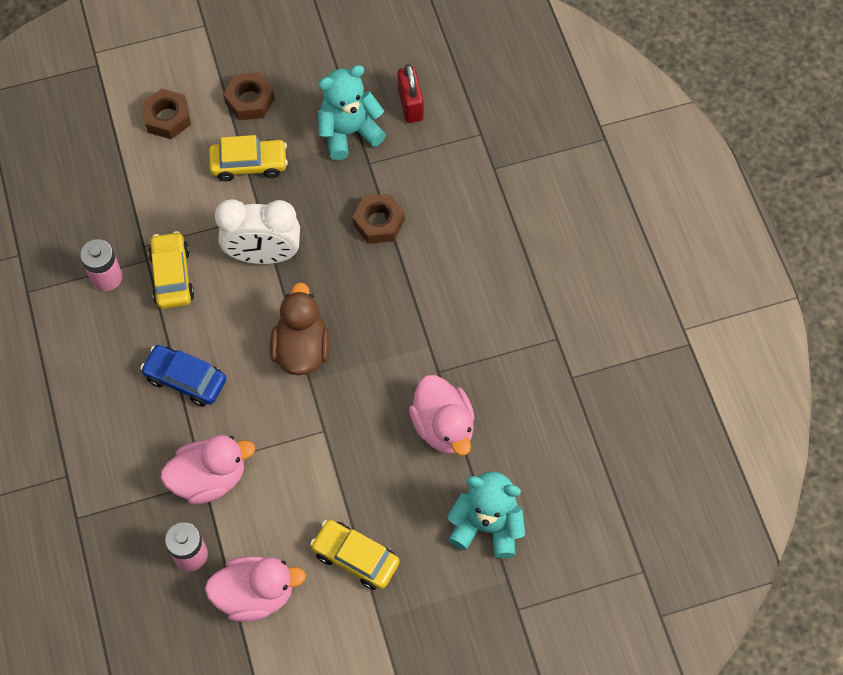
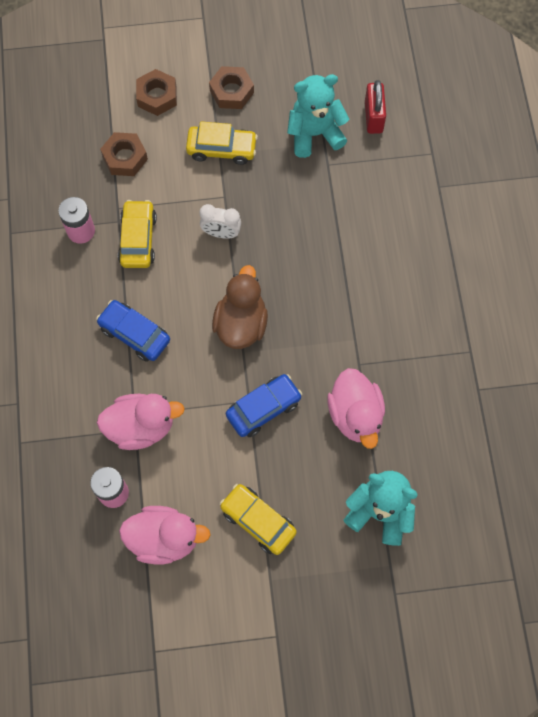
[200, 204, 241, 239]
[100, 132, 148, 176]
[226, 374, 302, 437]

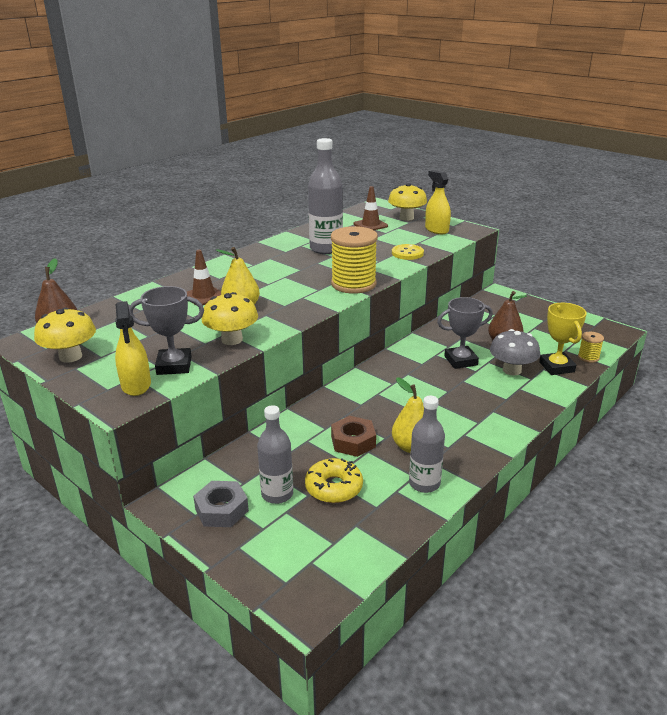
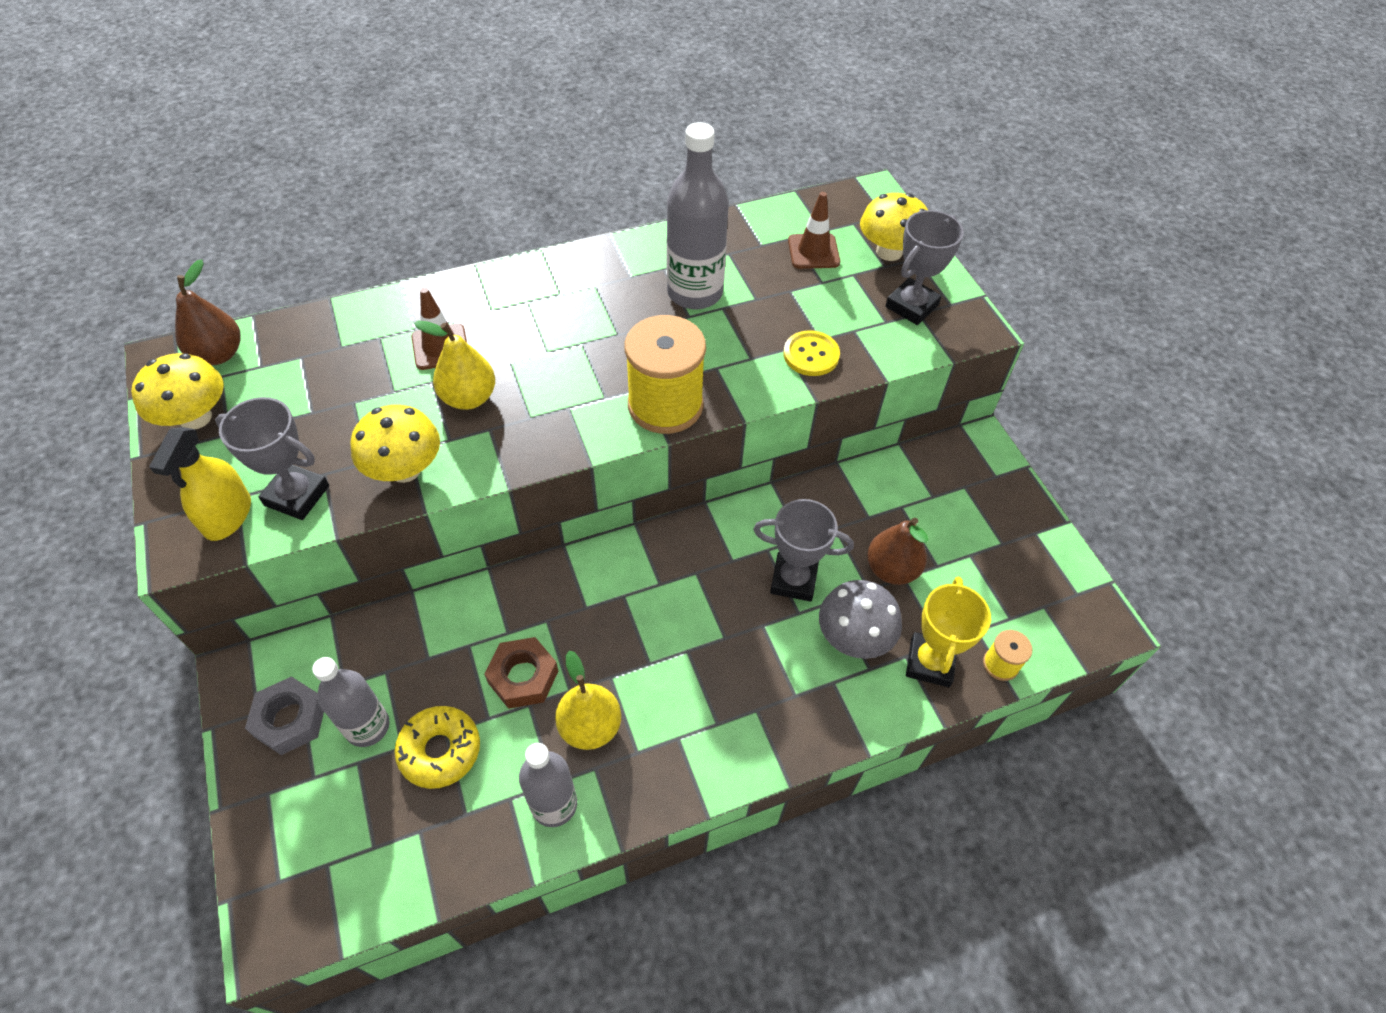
[885, 210, 964, 325]

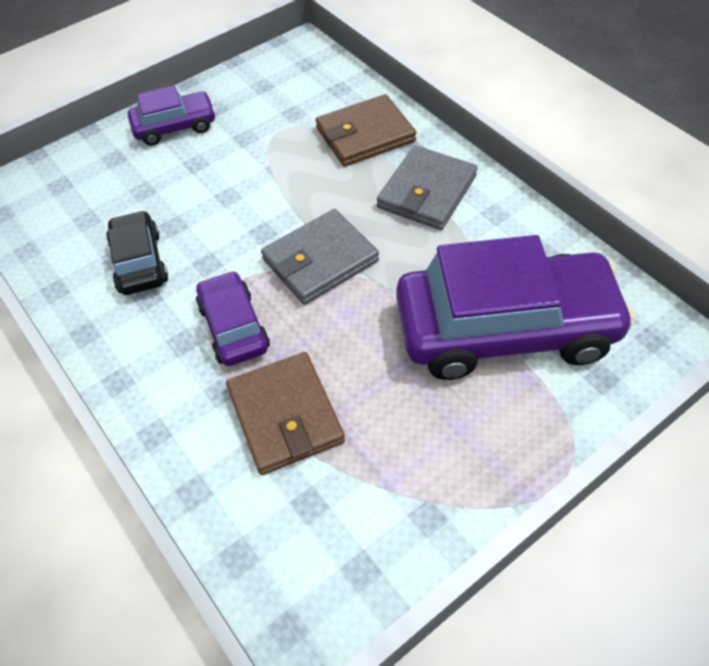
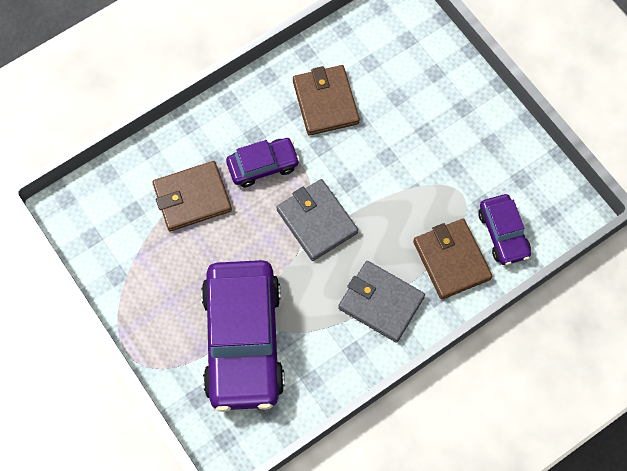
[293, 65, 360, 135]
[478, 194, 531, 265]

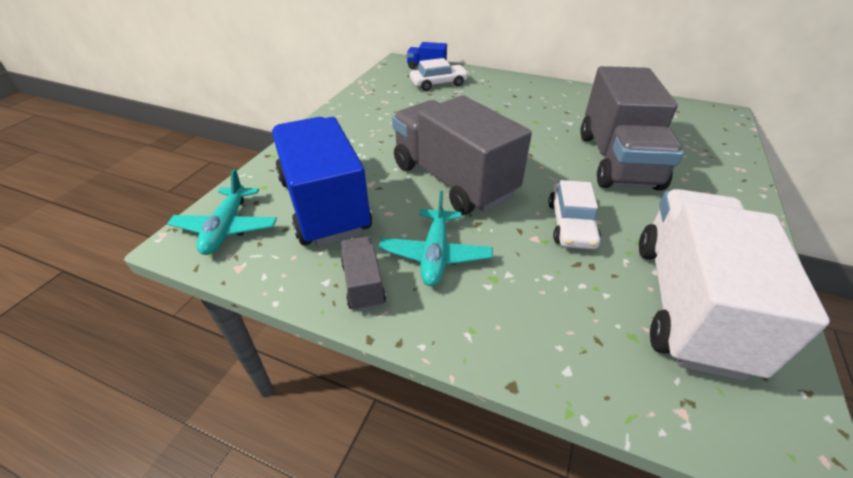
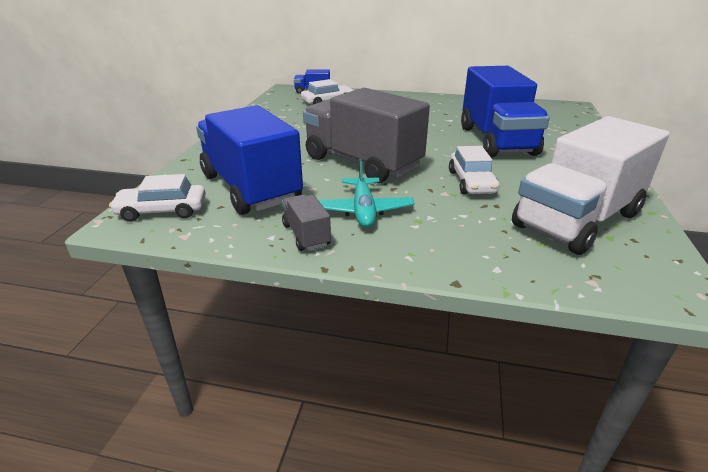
[109, 174, 206, 222]
[461, 66, 550, 158]
[512, 116, 670, 255]

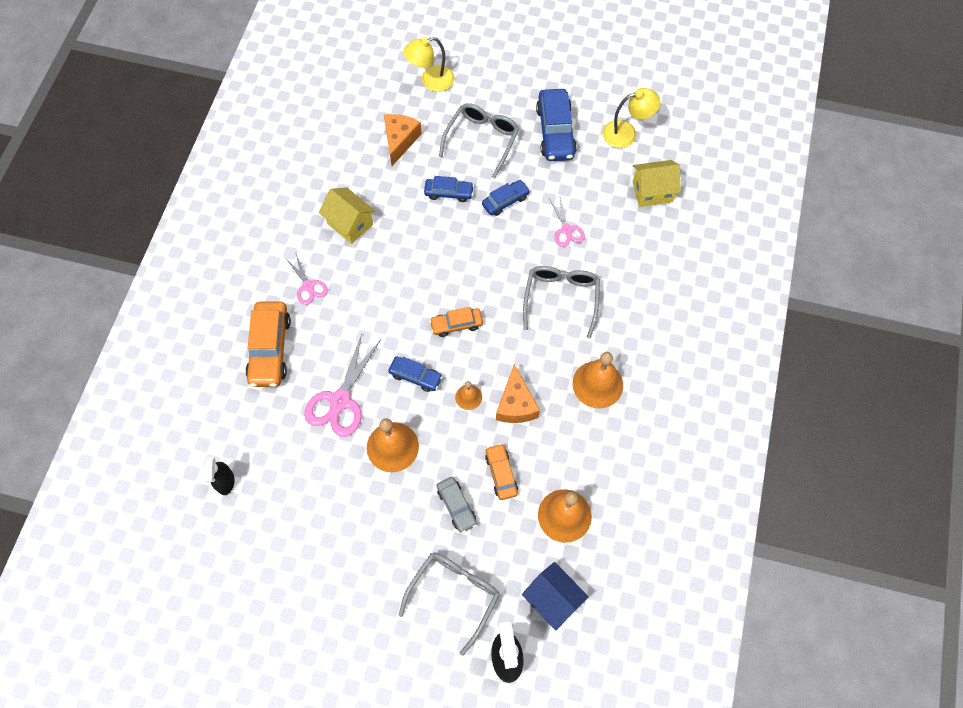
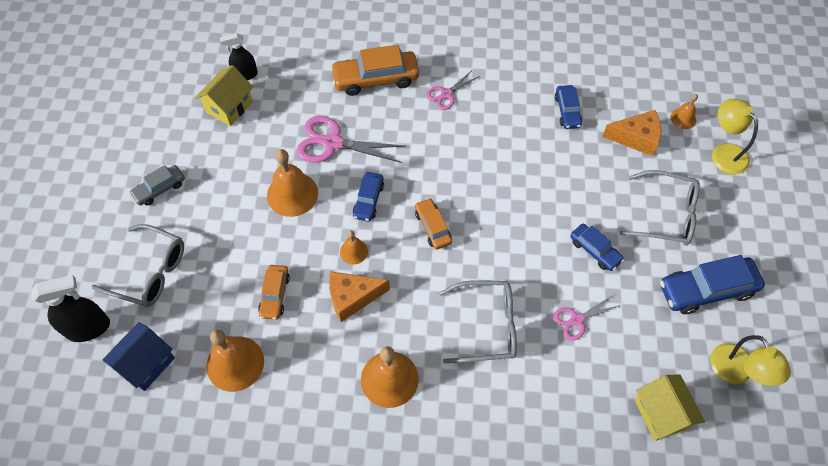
[195, 65, 253, 126]
[555, 85, 582, 129]
[129, 165, 185, 206]
[258, 265, 290, 320]
[670, 94, 698, 129]

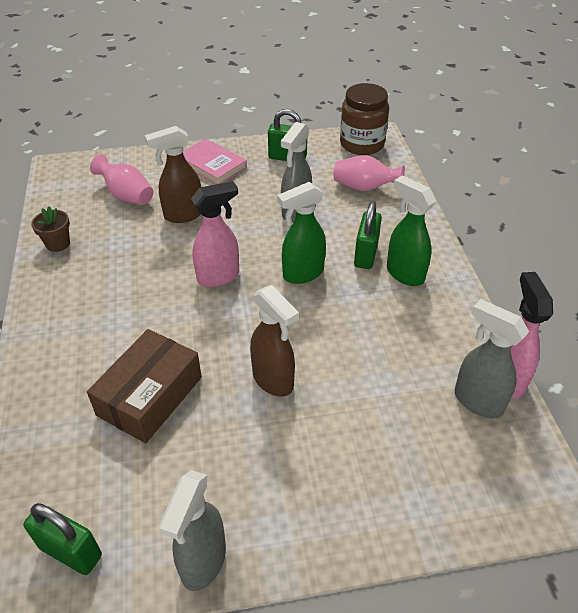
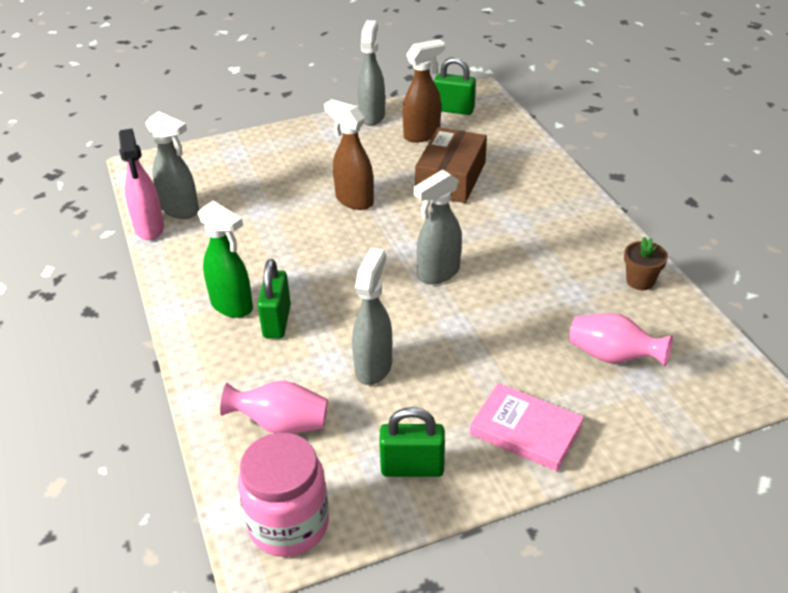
[403, 39, 445, 143]
[413, 170, 462, 284]
[277, 182, 326, 284] (first image)
[238, 433, 329, 557]

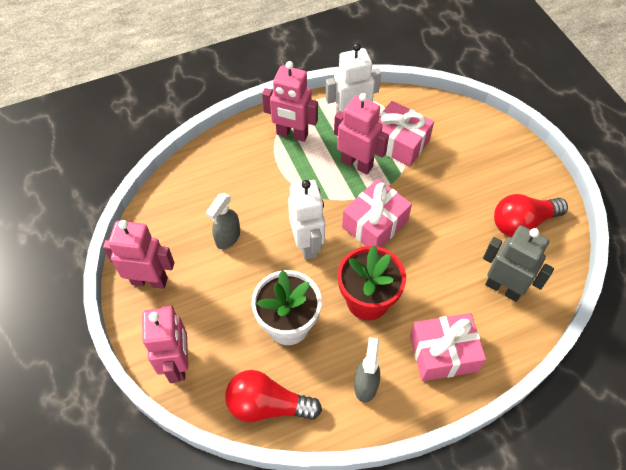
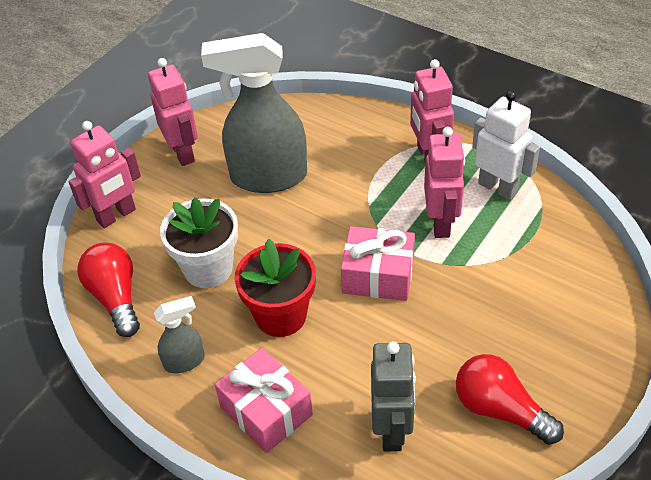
[201, 33, 307, 193]
[288, 180, 325, 260] (first image)
[378, 101, 434, 167] (first image)

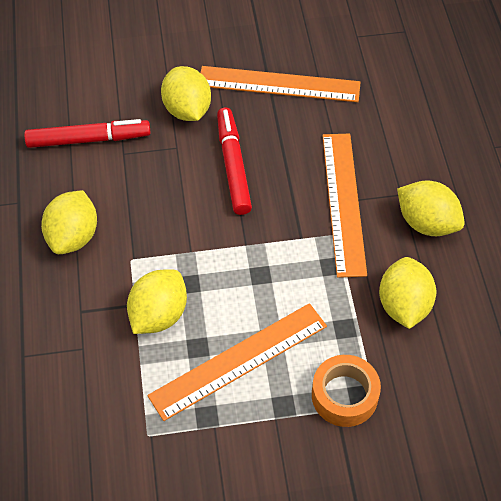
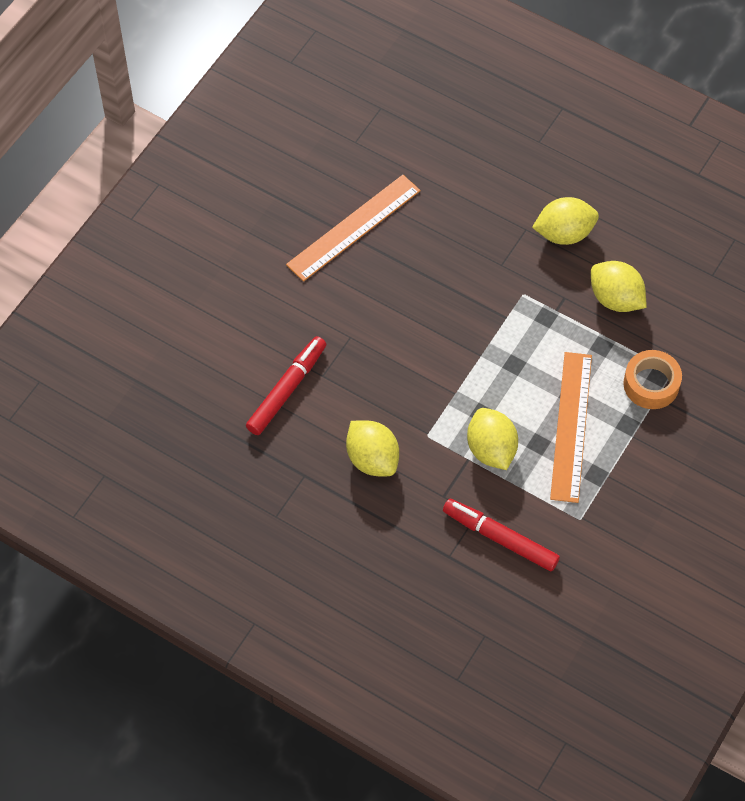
[161, 66, 211, 121] (first image)
[443, 499, 560, 572]
[322, 134, 367, 278] (first image)

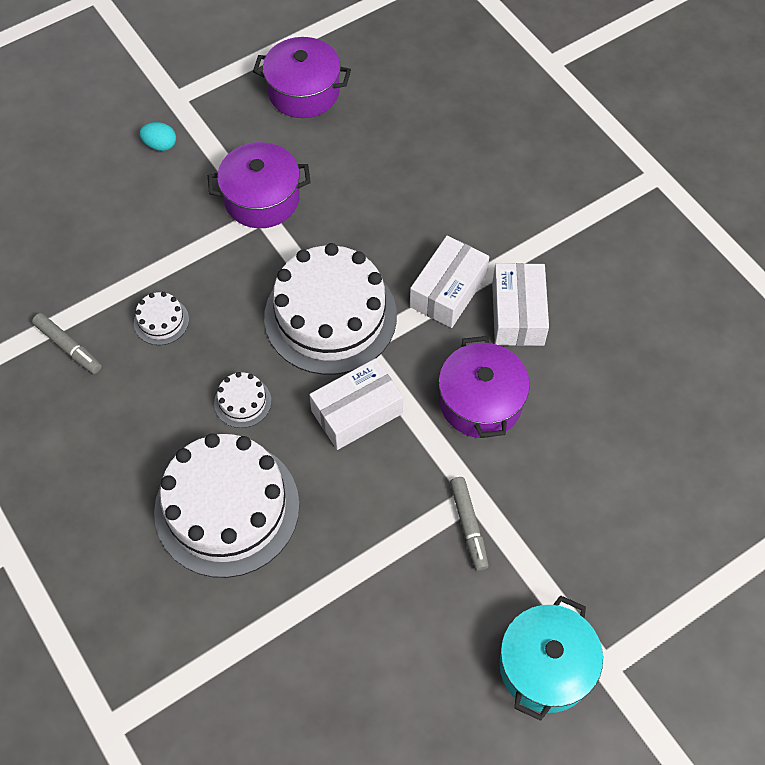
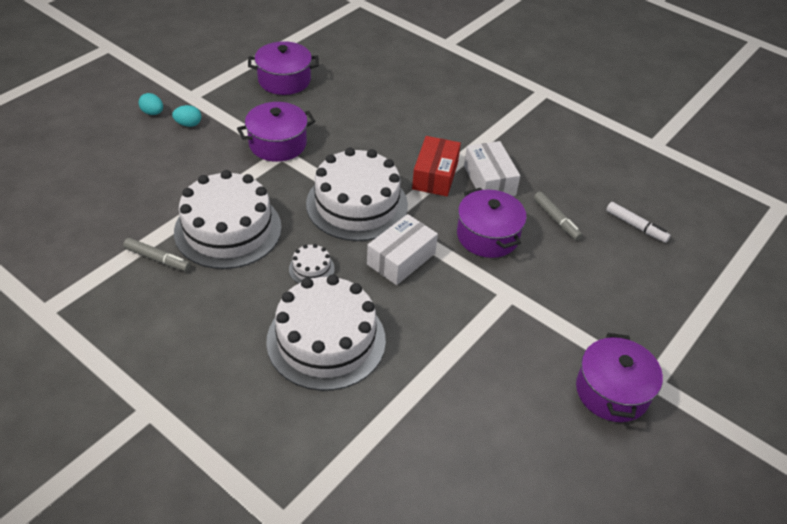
[174, 170, 282, 269]
[412, 136, 461, 196]
[534, 192, 583, 241]
[576, 333, 663, 422]
[138, 93, 163, 115]
[606, 202, 671, 243]

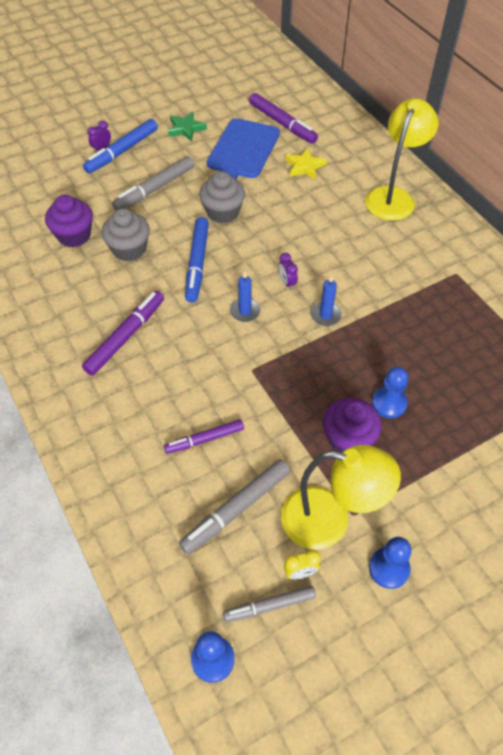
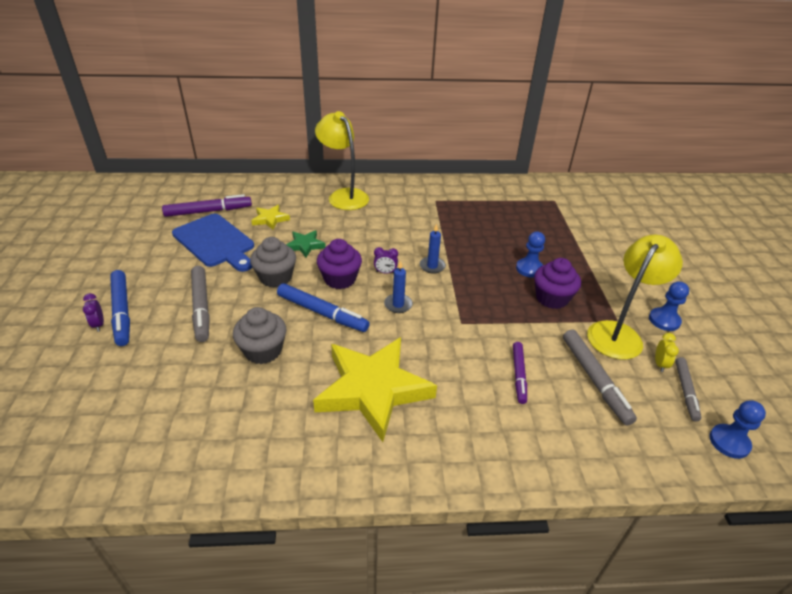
[317, 239, 362, 289]
[313, 337, 437, 442]
[286, 230, 326, 258]

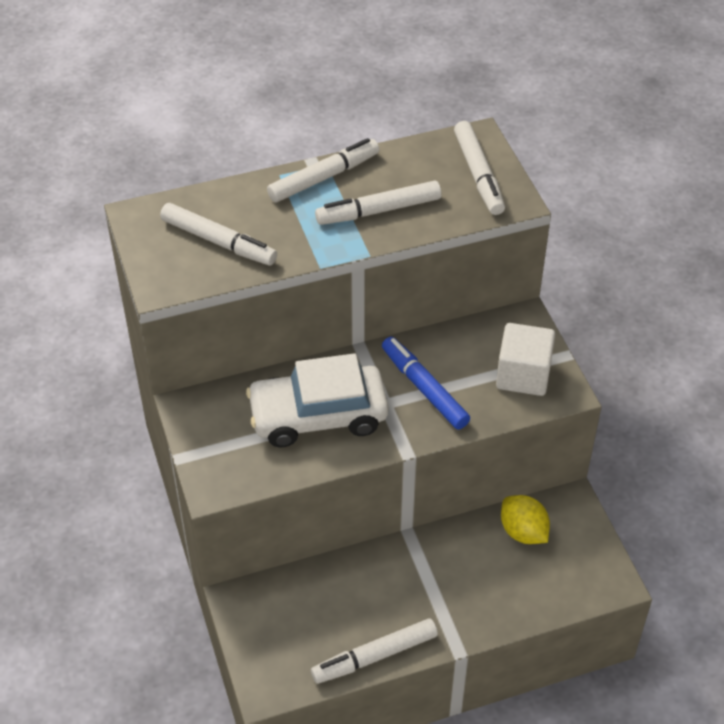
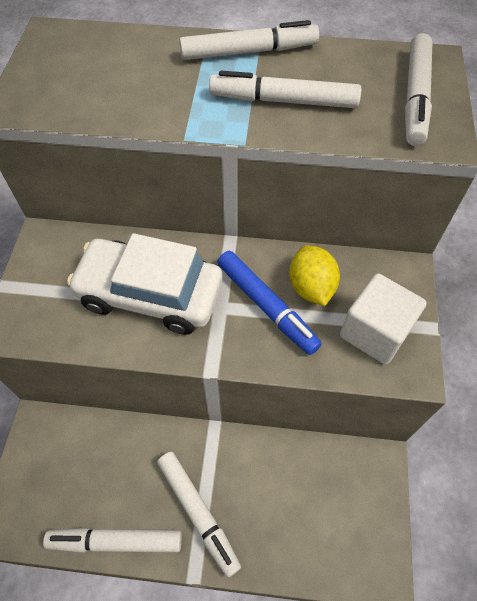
[157, 452, 241, 578]
[217, 251, 322, 355]
[289, 245, 340, 306]

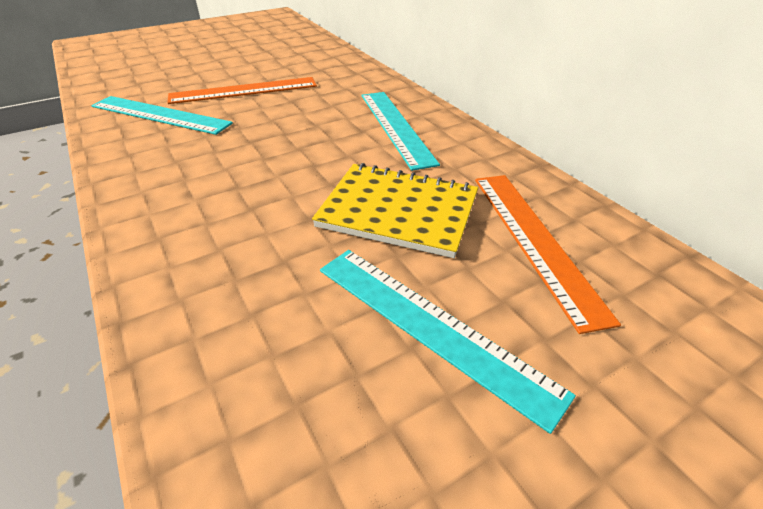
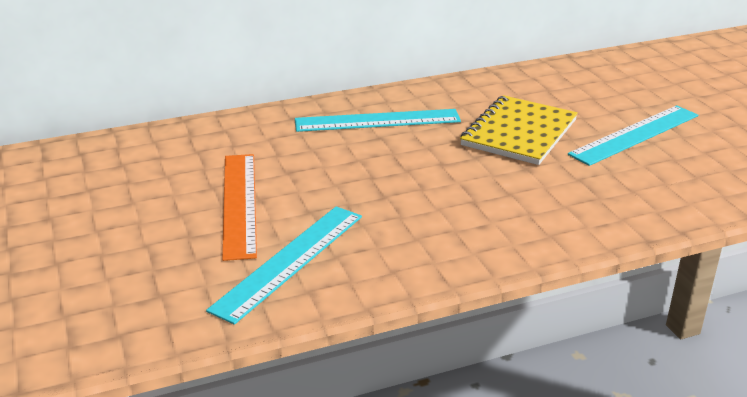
[475, 175, 621, 334] (first image)

